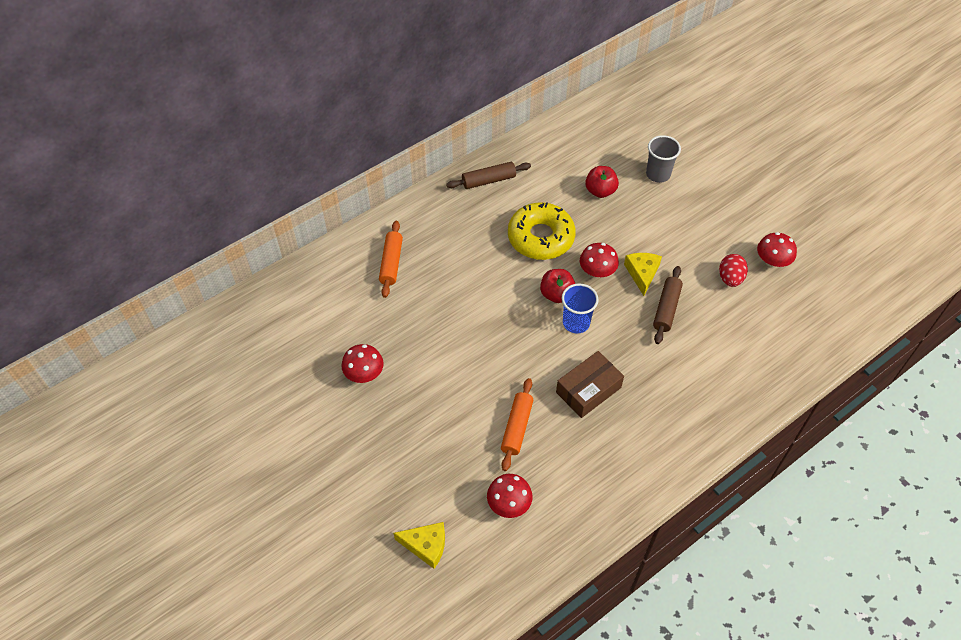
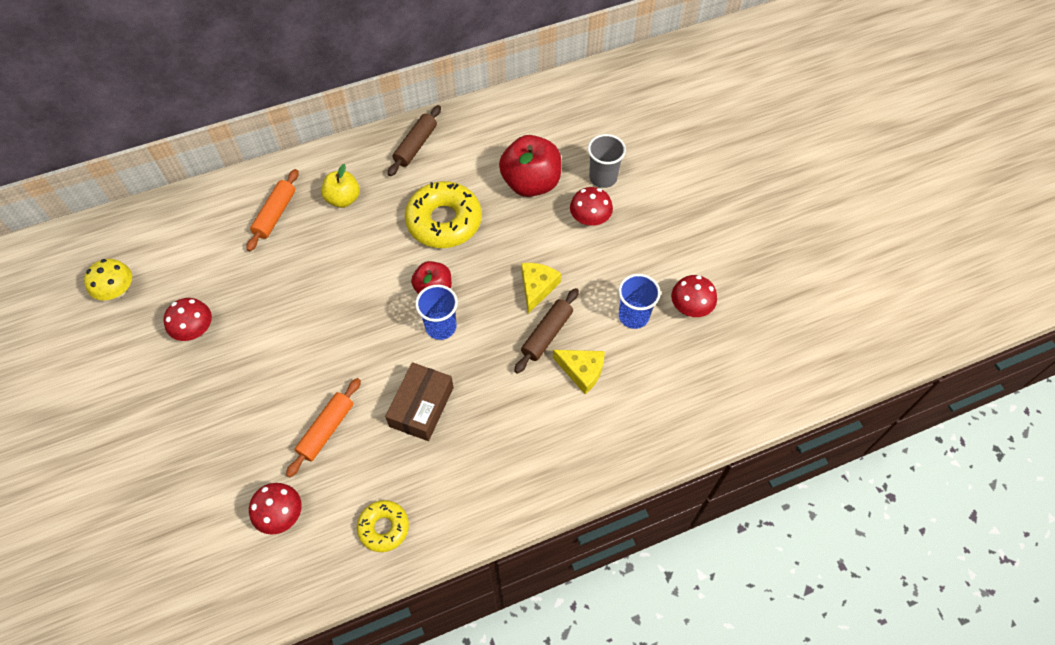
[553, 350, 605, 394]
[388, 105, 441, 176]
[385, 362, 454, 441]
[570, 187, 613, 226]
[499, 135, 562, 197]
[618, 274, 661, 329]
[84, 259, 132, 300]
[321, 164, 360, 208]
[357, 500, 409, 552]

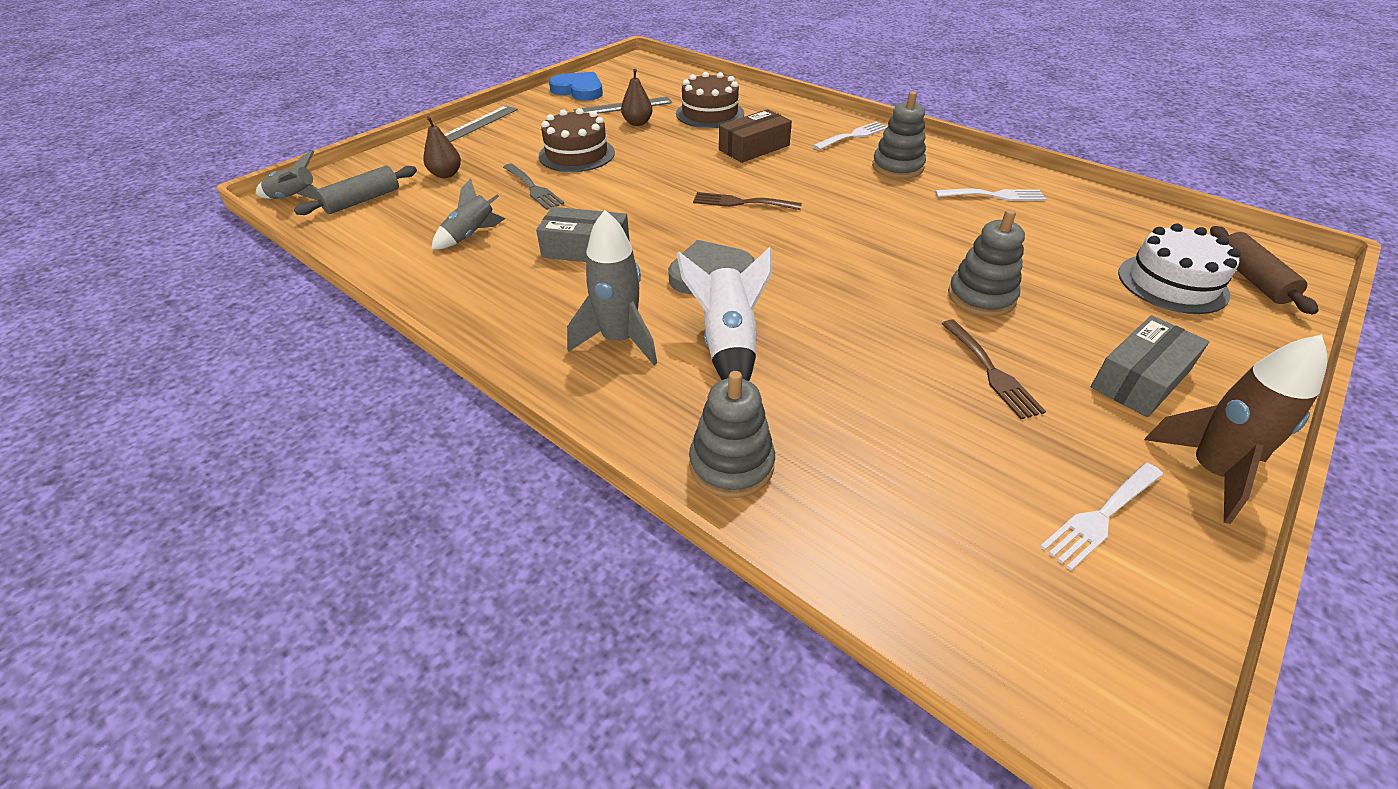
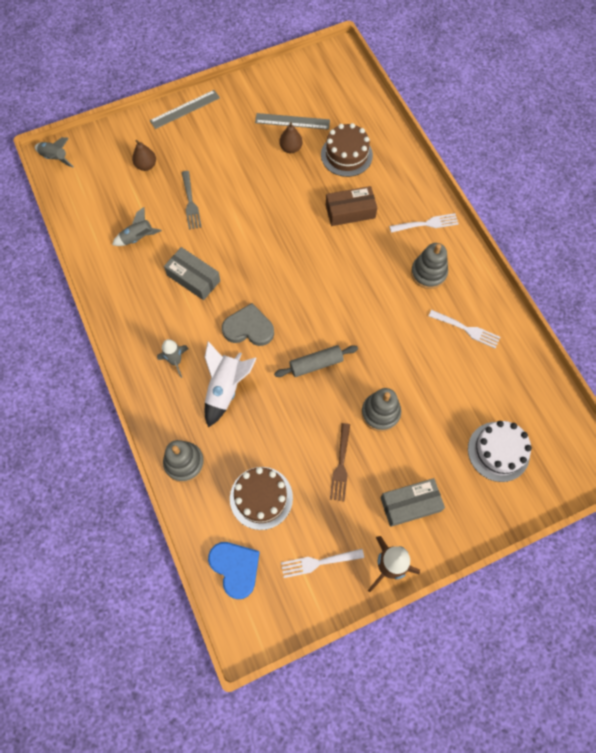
[274, 345, 358, 377]
[230, 467, 293, 530]
[208, 542, 260, 599]
[157, 339, 189, 378]
[693, 192, 802, 210] (first image)
[1210, 226, 1319, 314] (first image)

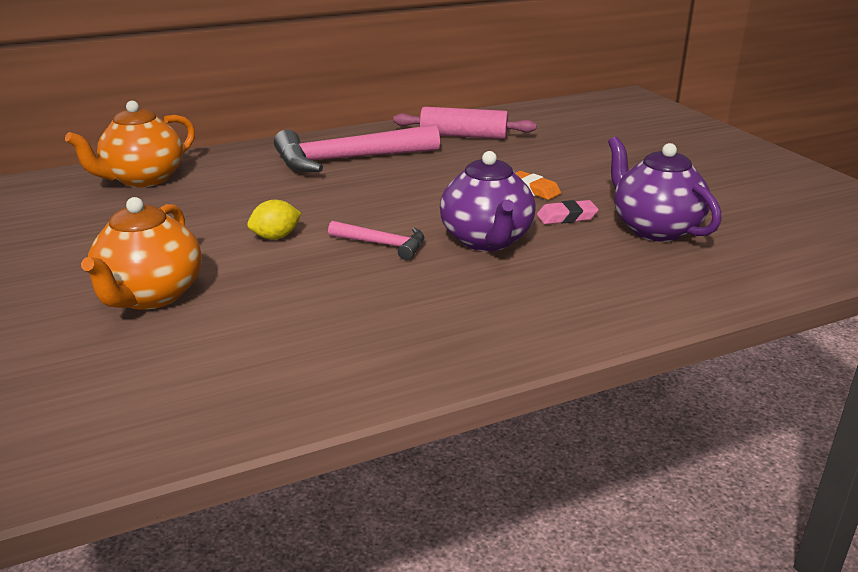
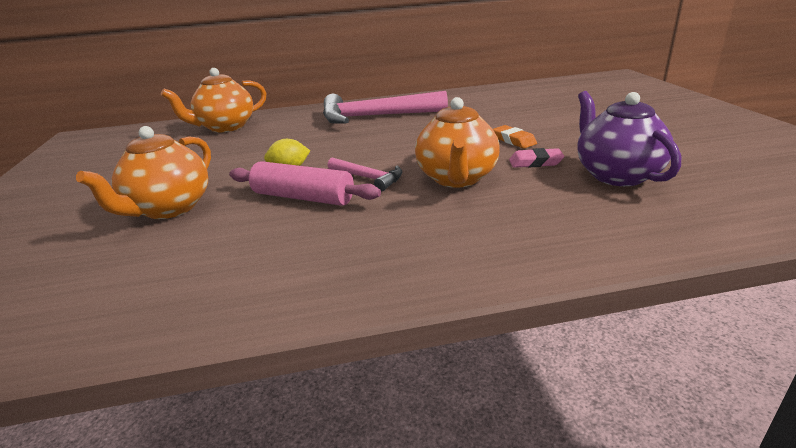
[229, 161, 381, 206]
[415, 97, 500, 188]

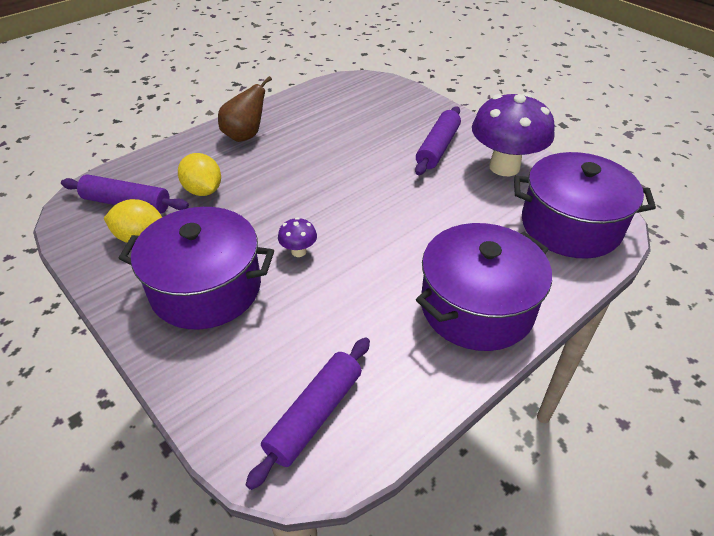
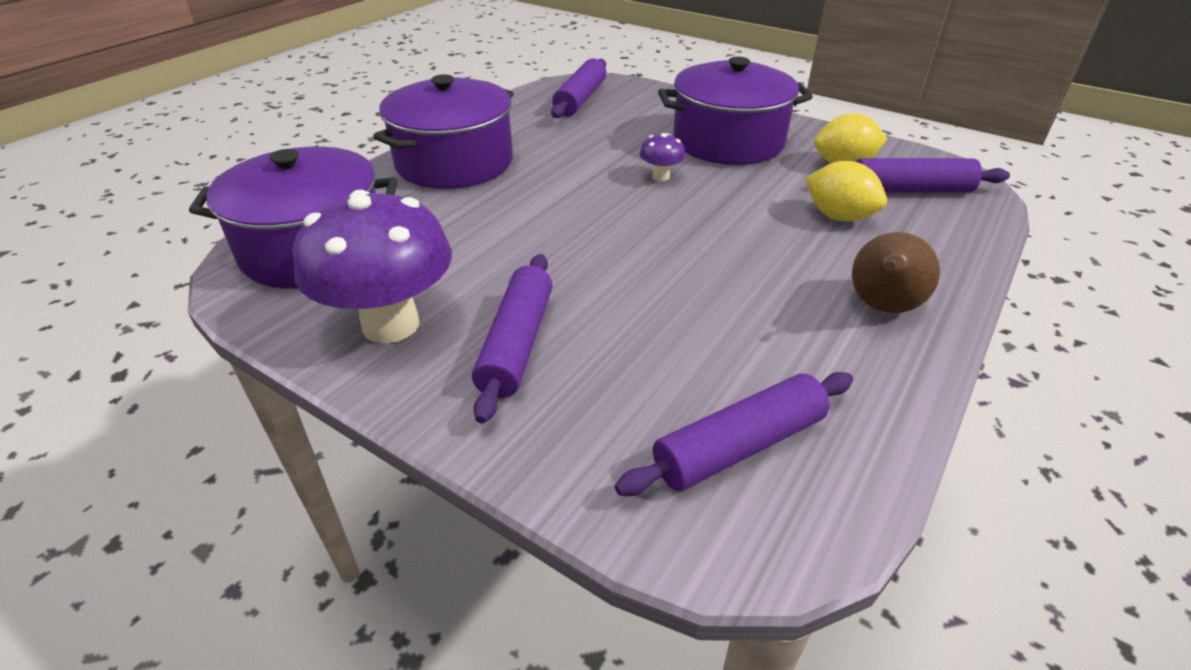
[615, 372, 853, 496]

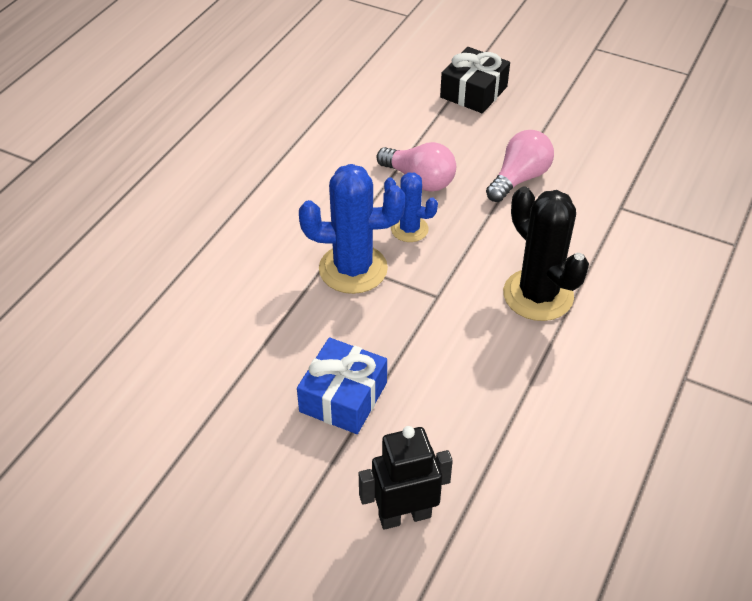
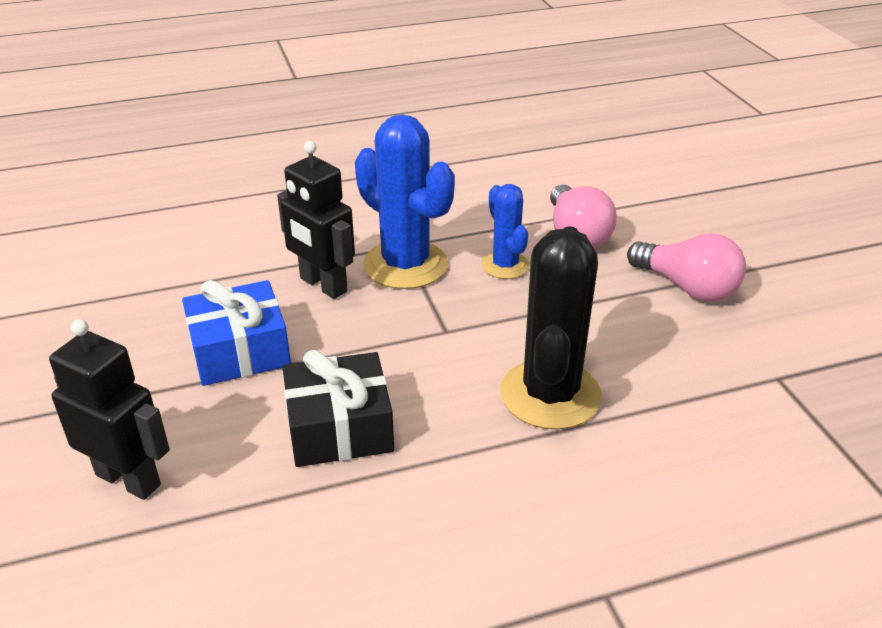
[283, 350, 394, 467]
[627, 233, 746, 302]
[277, 141, 355, 299]

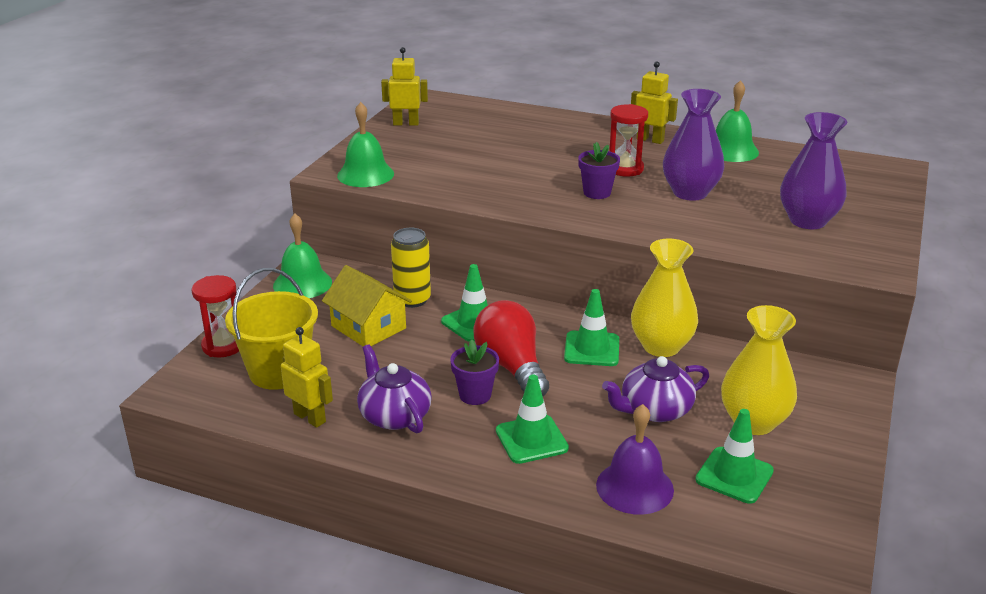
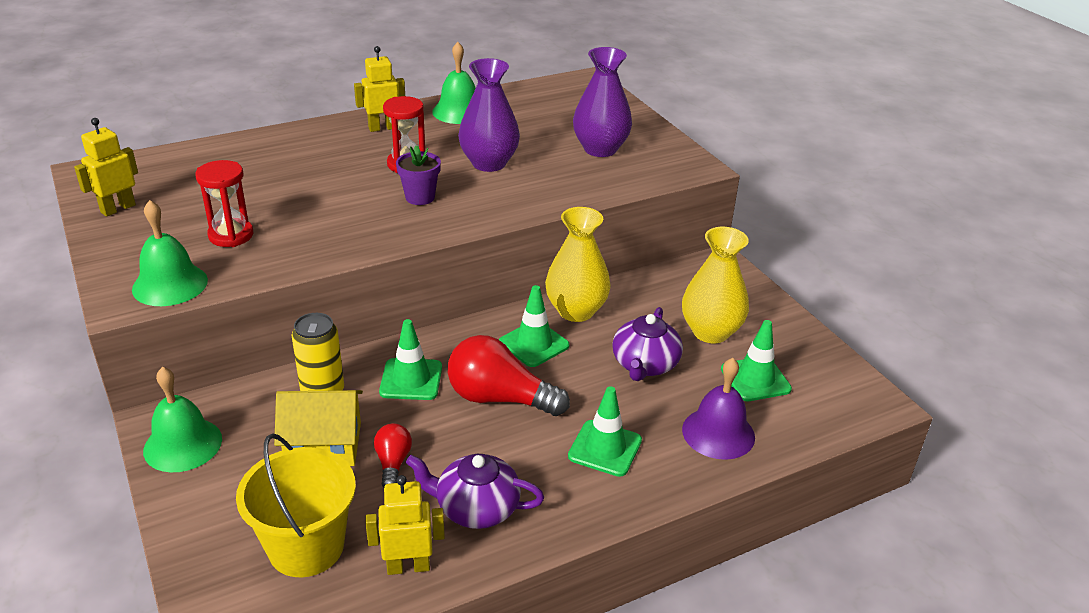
[195, 160, 253, 247]
[450, 339, 499, 405] (first image)
[374, 423, 412, 488]

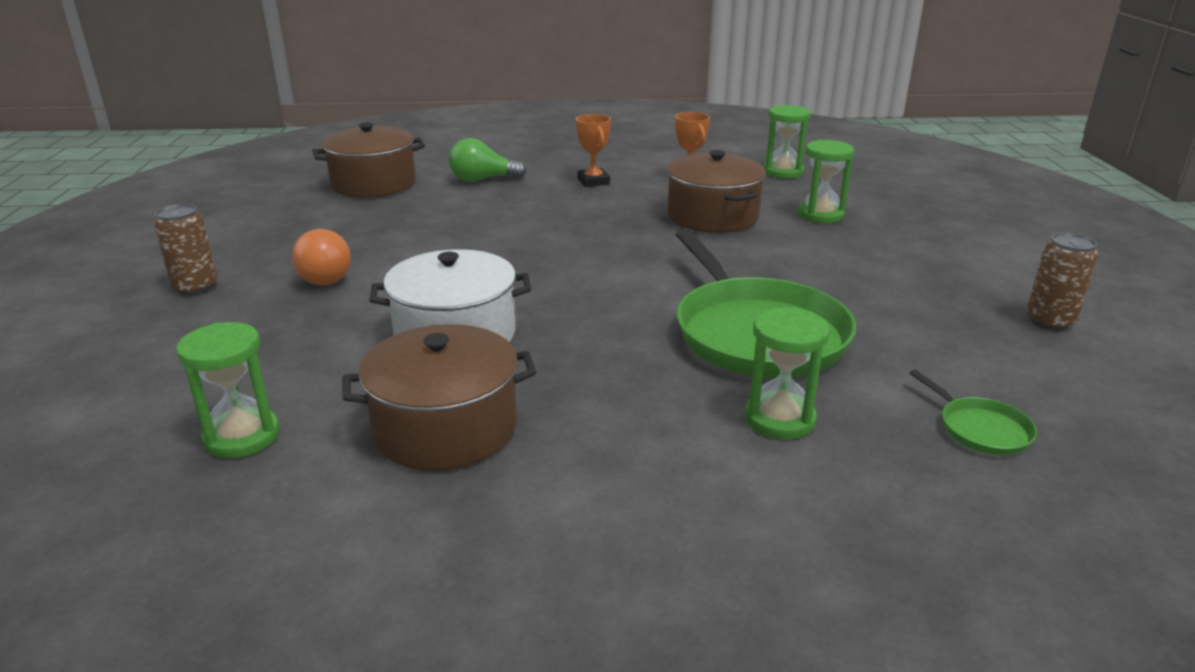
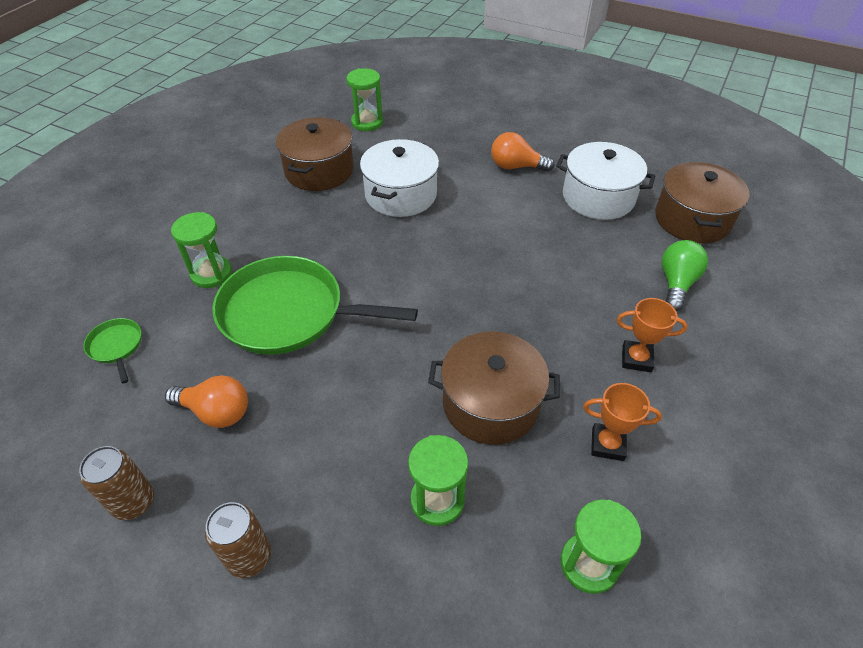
[205, 502, 271, 578]
[83, 318, 141, 384]
[165, 375, 248, 428]
[556, 142, 655, 220]

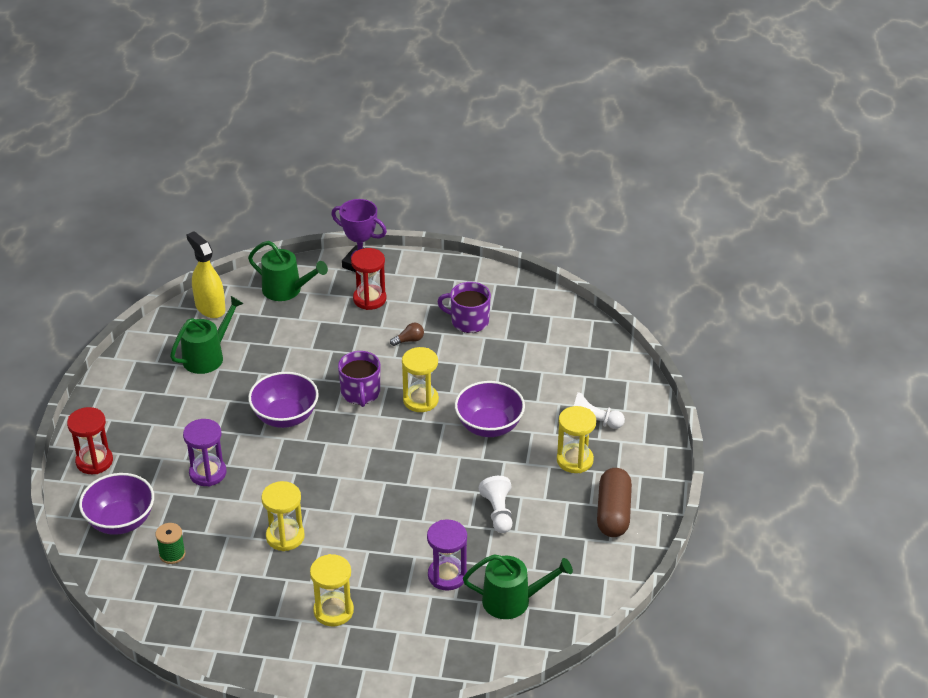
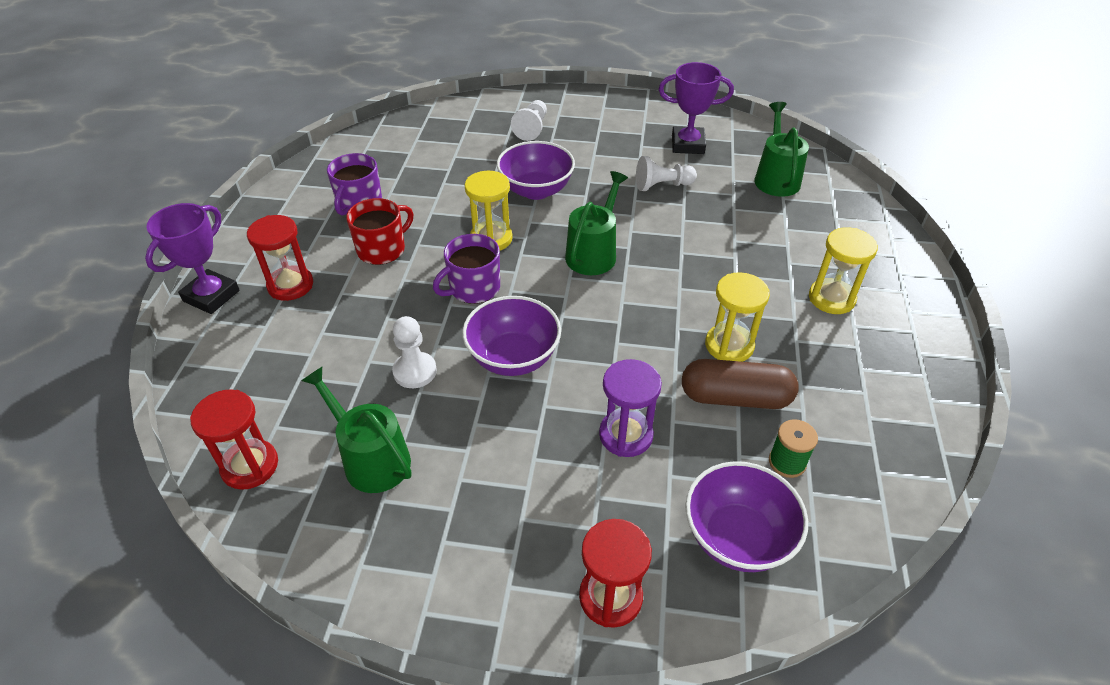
[190, 389, 278, 490]
[565, 171, 628, 275]
[433, 234, 500, 304]
[346, 198, 413, 265]
[427, 520, 467, 591] (first image)
[557, 406, 596, 473] (first image)
[682, 359, 799, 409]
[392, 316, 437, 388]
[659, 62, 734, 154]

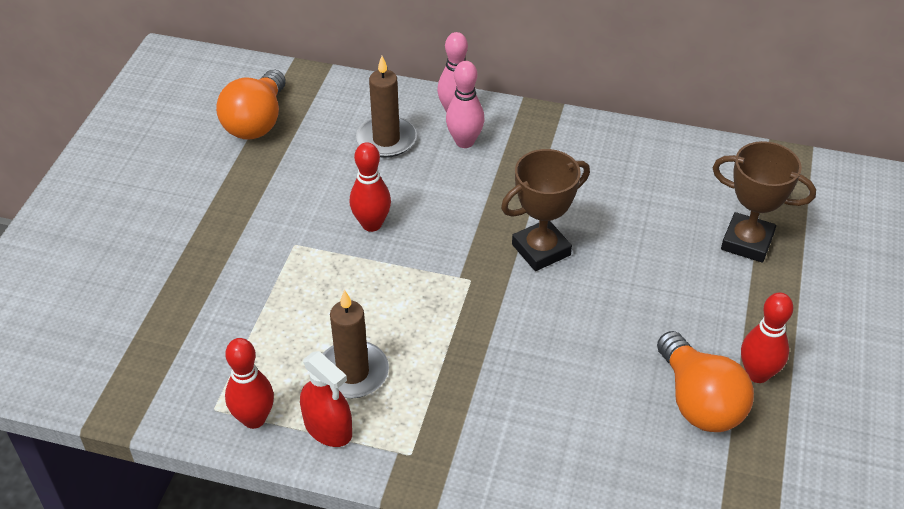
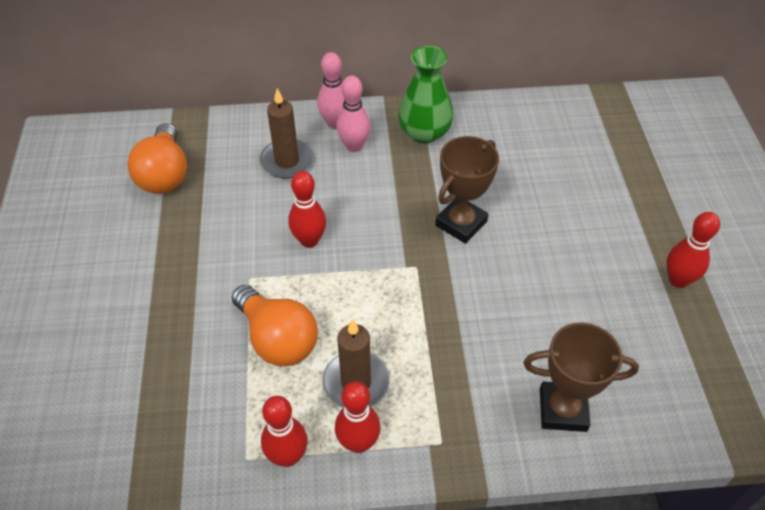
[335, 381, 381, 453]
[232, 285, 318, 367]
[524, 322, 639, 432]
[398, 46, 453, 143]

